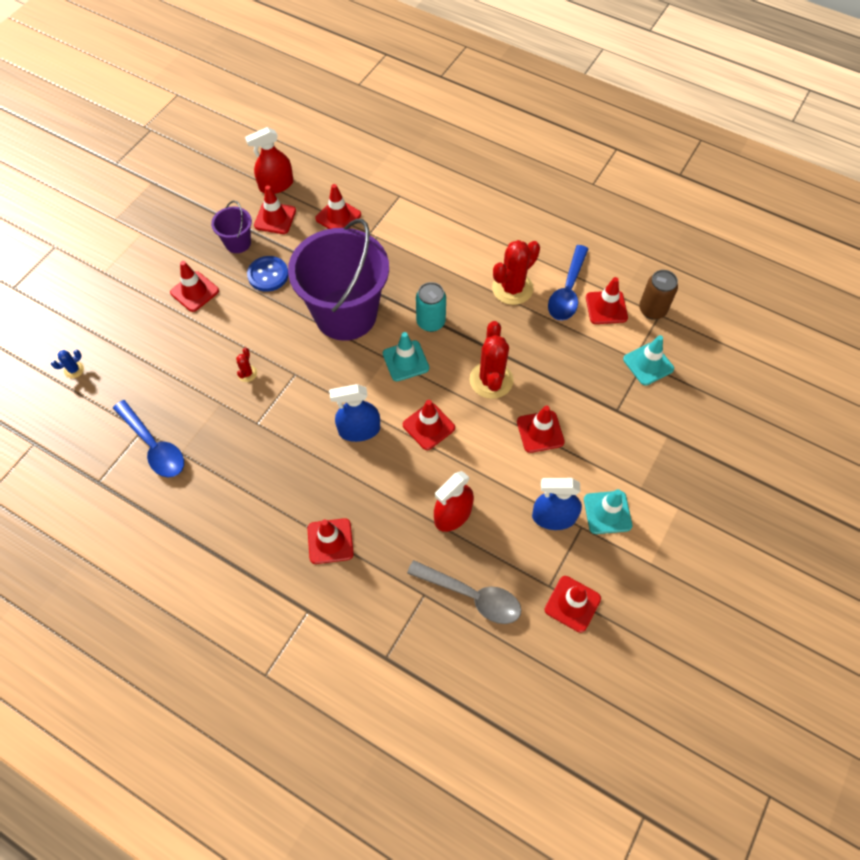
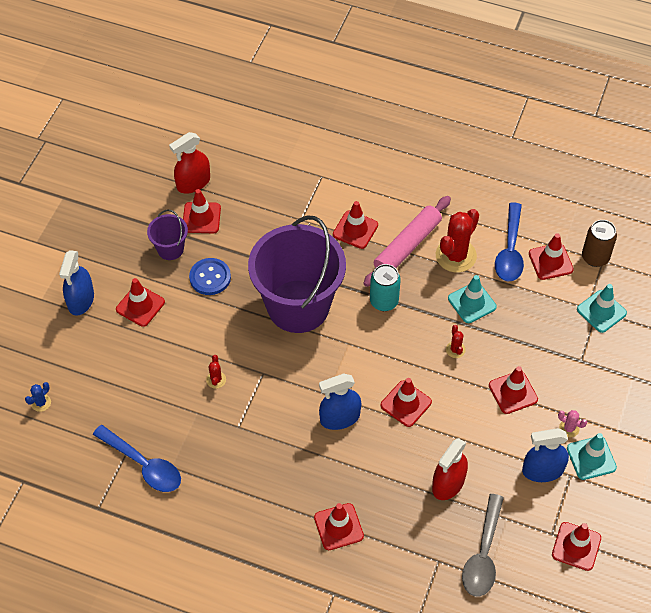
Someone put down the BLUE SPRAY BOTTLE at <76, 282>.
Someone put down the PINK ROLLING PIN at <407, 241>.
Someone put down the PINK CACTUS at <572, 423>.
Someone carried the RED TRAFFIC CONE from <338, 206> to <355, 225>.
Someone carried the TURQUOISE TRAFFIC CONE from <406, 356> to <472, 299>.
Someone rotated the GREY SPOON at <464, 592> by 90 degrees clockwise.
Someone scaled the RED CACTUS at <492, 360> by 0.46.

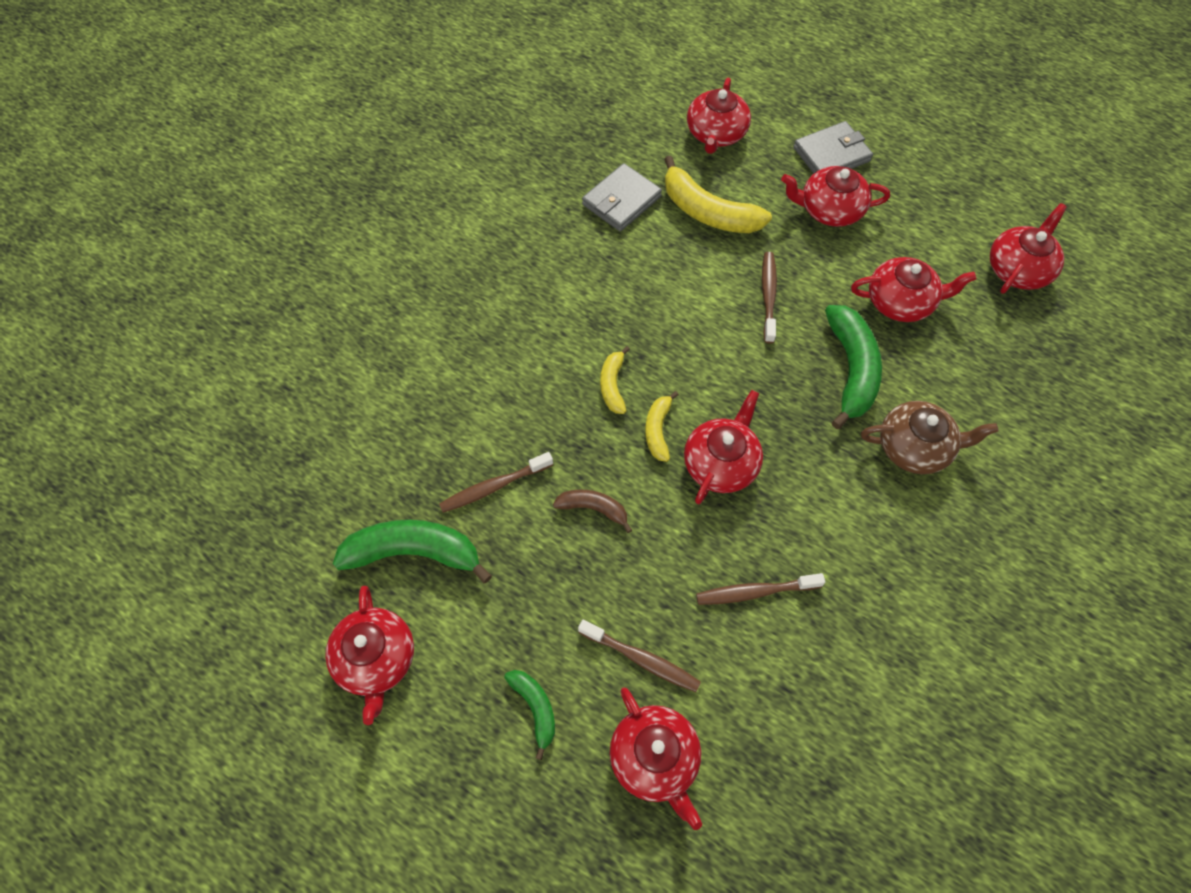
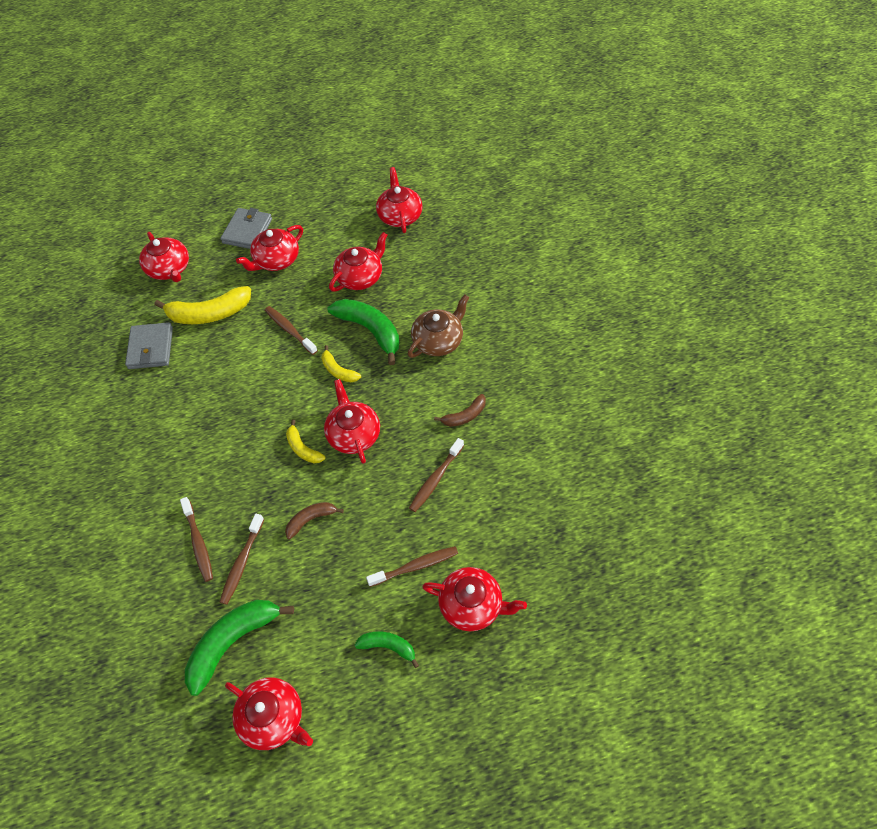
Someone put down the BROWN TOOTHBRUSH at <196, 539>.
Someone put down the BROWN BANANA at <460, 410>.
Someone carried the YELLOW BANANA from <615, 380> to <341, 363>.

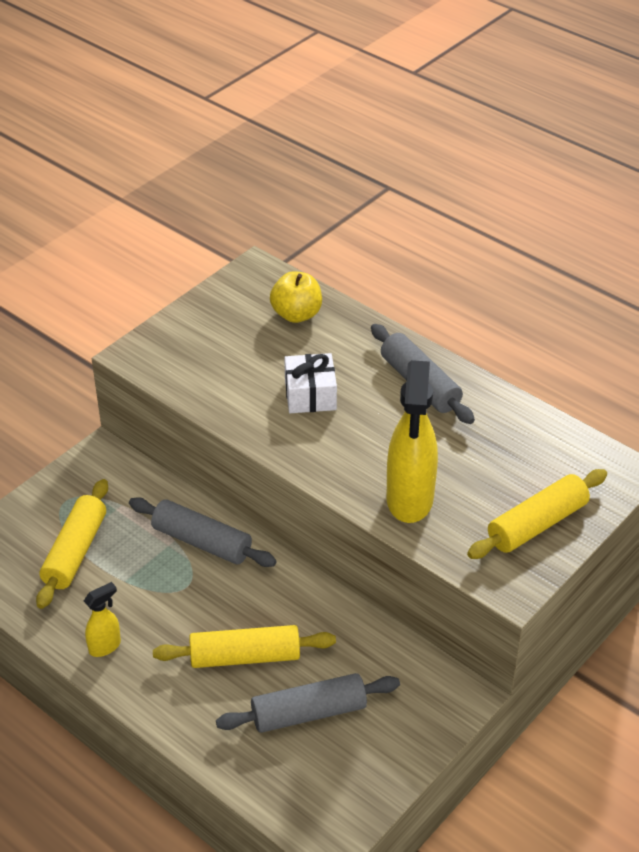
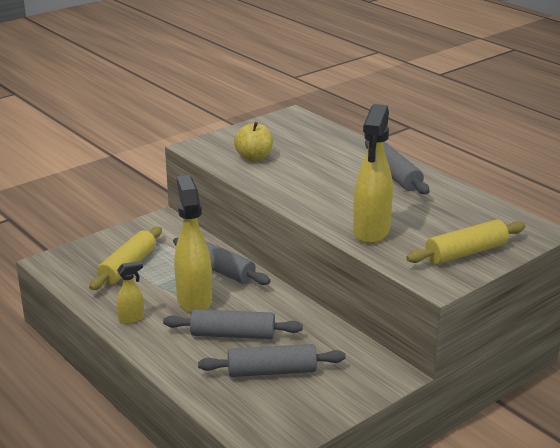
Someone took away the WHITE GIFT at <310, 383>.
Someone put down the YELLOW SPRAY BOTTLE at <193, 244>.
Someone carried the YELLOW APPLE from <296, 297> to <253, 141>.
Someone repainted the YELLOW ROLLING PIN at <244, 646>, which became the GREY ROLLING PIN at <233, 324>.

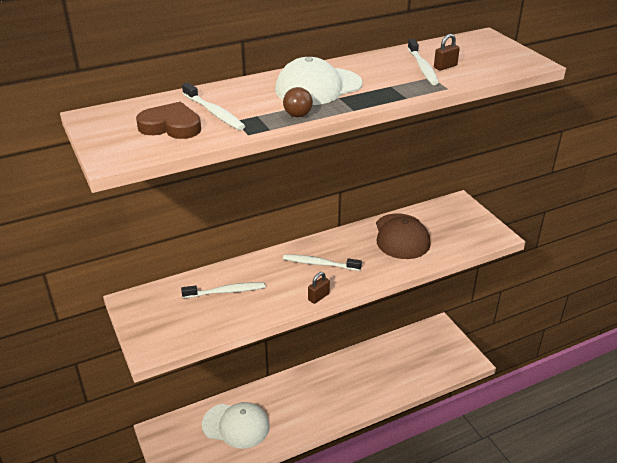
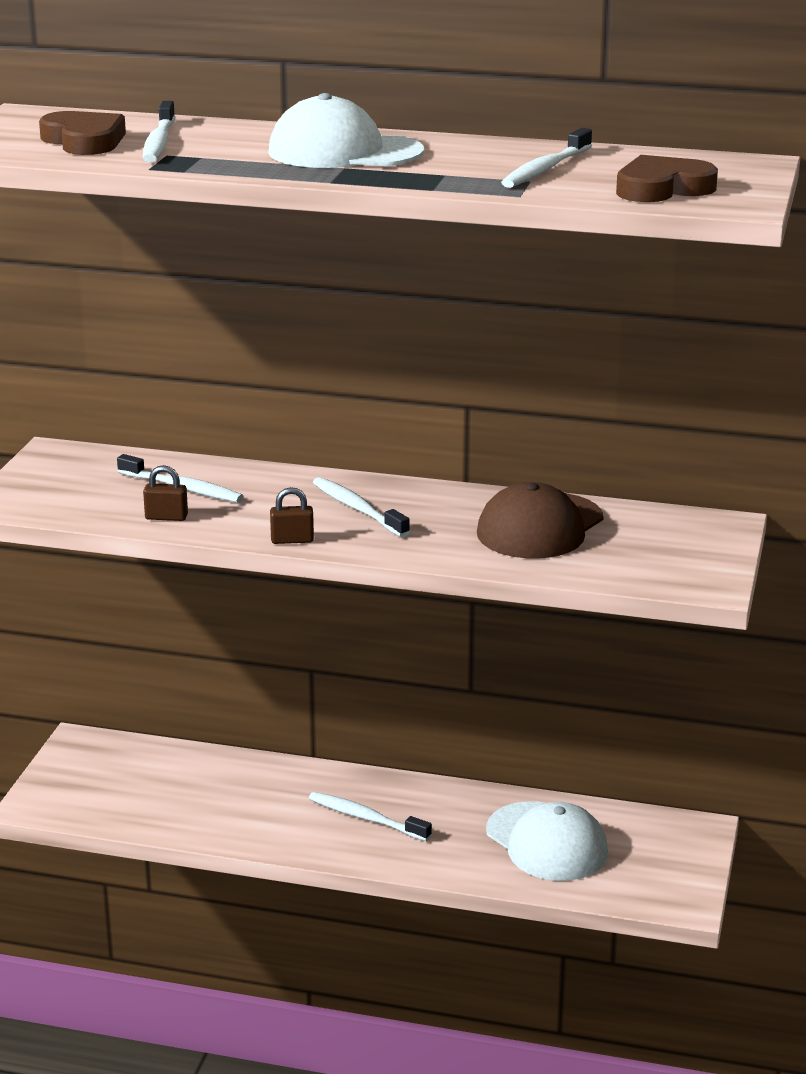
Someone took away the BROWN BALL at <298, 102>.
Someone put down the WHITE TOOTHBRUSH at <370, 816>.
Someone put down the BROWN HEART at <667, 178>.
Someone carried the WHITE CAP from <236, 425> to <547, 841>.
Someone carried the BROWN PADLOCK from <447, 52> to <165, 493>.

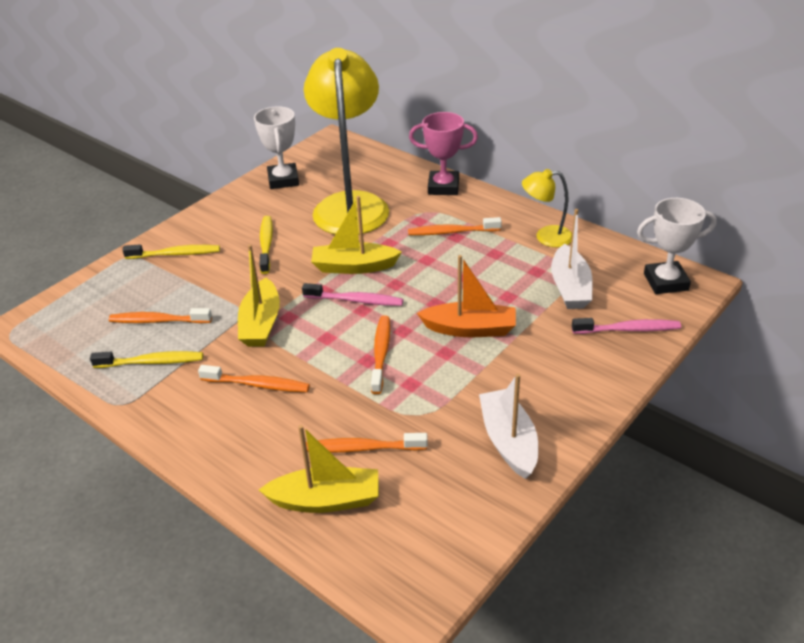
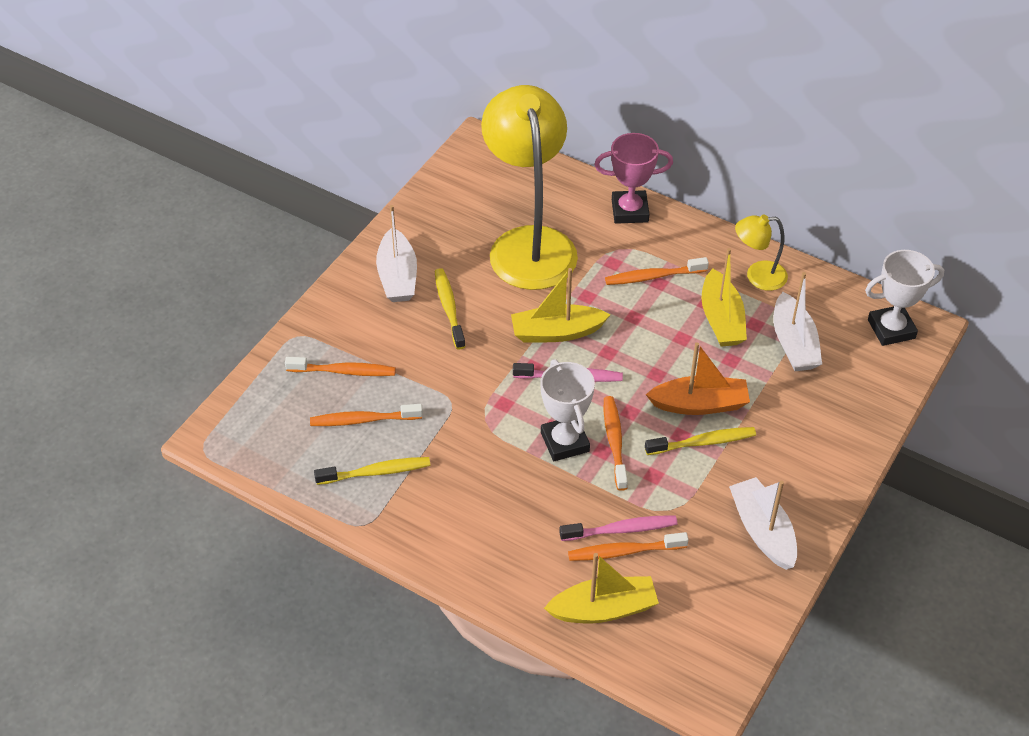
Someone put down the WHITE BOAT at <396, 253>.
Someone carried the YELLOW TOOTHBRUSH from <171, 251> to <700, 441>.
Someone carried the ORANGE TOOTHBRUSH from <254, 378> to <340, 366>.
Someone carried the YELLOW BOAT from <259, 296> to <724, 297>.
Someone carried the WHITE TROPHY from <276, 147> to <567, 410>.
Someone carried the PINK TOOTHBRUSH from <626, 326> to <618, 528>.

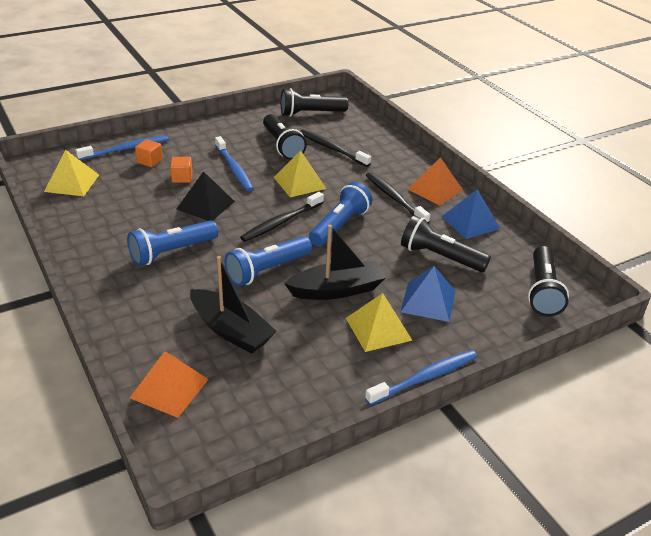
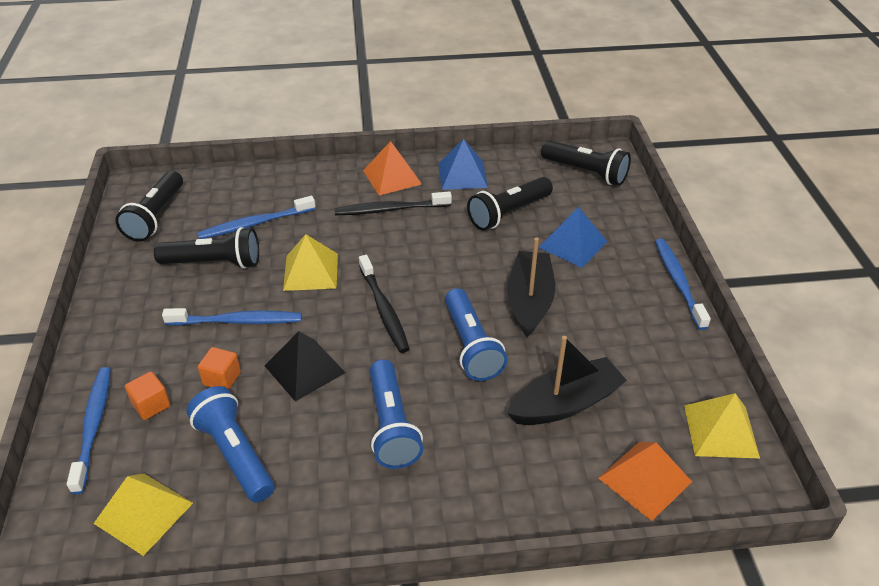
Someone carried the BLUE FLASHLIGHT from <340, 214> to <230, 444>.
Someone carried the YELLOW PYRAMID from <379, 322> to <722, 425>.
Someone repainted the BLACK TOOTHBRUSH at <335, 148>, which became the BLUE TOOTHBRUSH at <256, 217>.

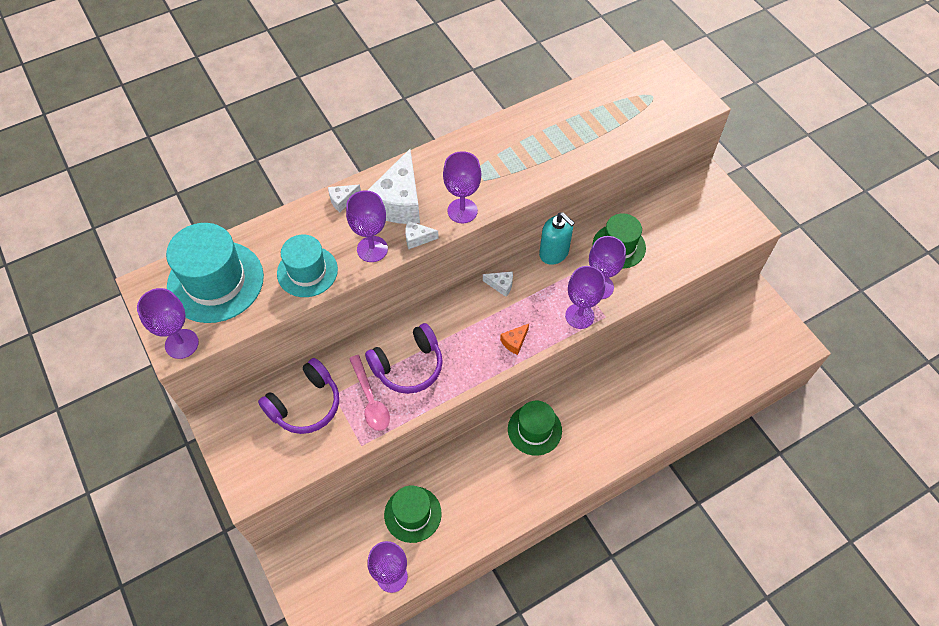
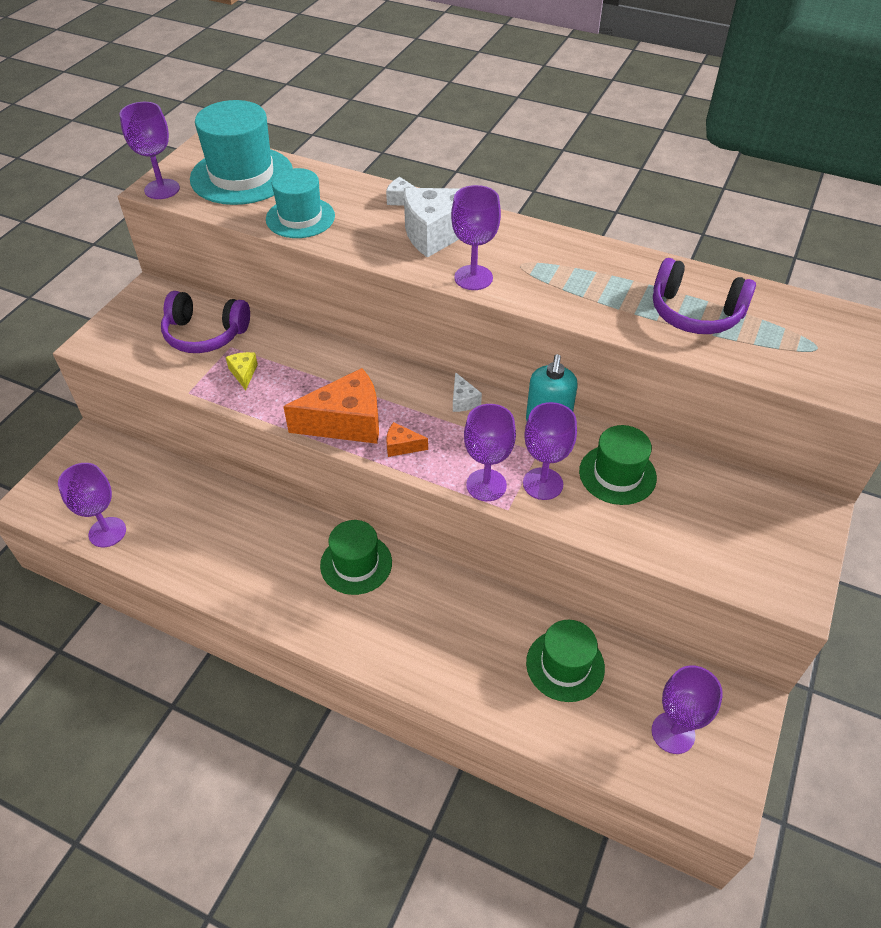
Someone took away the WHITE CHEESE at <422, 235>.
Someone put down the ORANGE CHEESE at <331, 406>.
Someone carried the PURPLE GOBLET from <367, 226> to <687, 709>.
Someone carried the PURPLE HEADPHONES from <404, 358> to <704, 296>.
Someone carried the GREEN HAT from <413, 514> to <565, 661>.
Someone swapped the PINK SPOON at <369, 393> for the YELLOW CHEESE at <242, 371>.

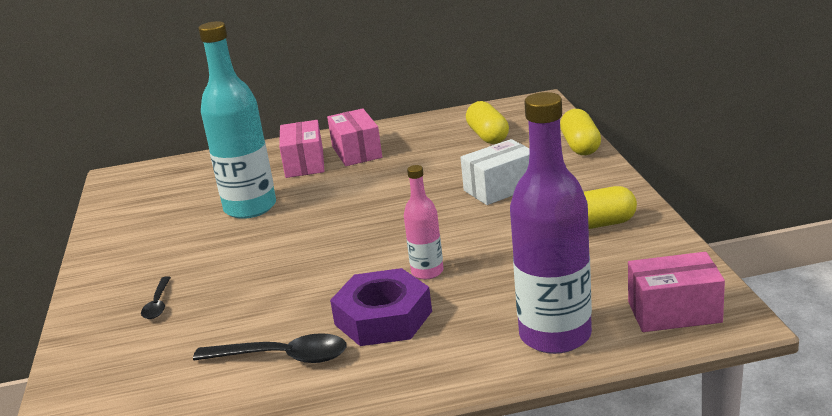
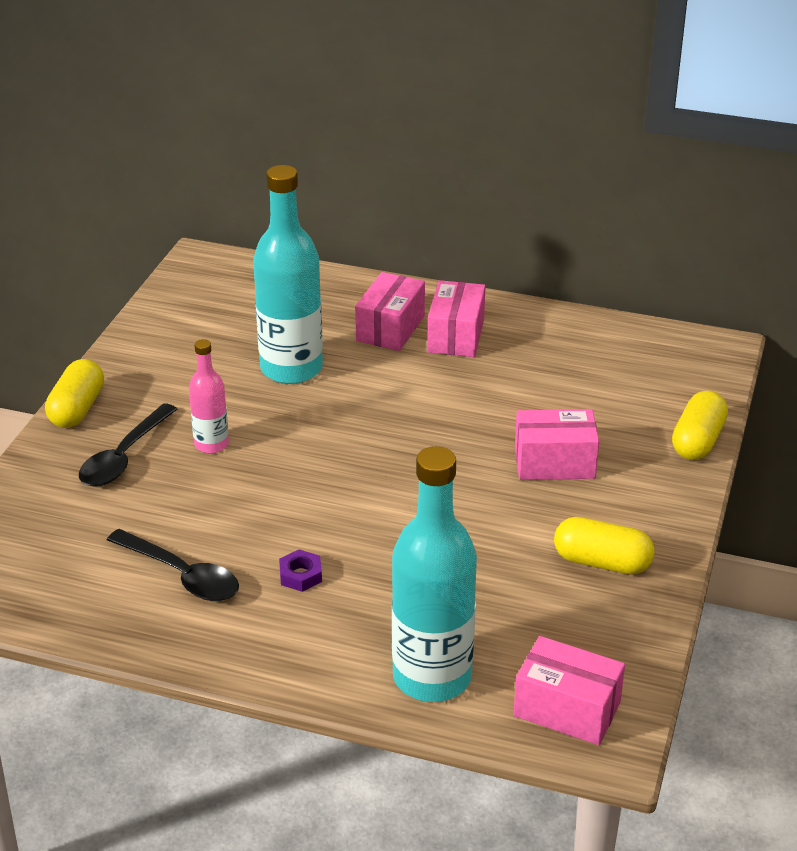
Someone carried the PINK BOTTLE from <424, 222> to <209, 396>.
Someone carried the YELLOW CAPSULE from <487, 122> to <74, 393>.
Someone repainted the WHITE BOX at <495, 172>, which became the PINK BOX at <557, 444>.
Someone repainted the PURPLE BOTTLE at <551, 223>, which became the TURQUOISE BOTTLE at <434, 574>.
Someone scaled the BLACK SPOON at <156, 297> by 1.72.
Someone scaled the PURPLE NUT at <381, 307> by 0.44.

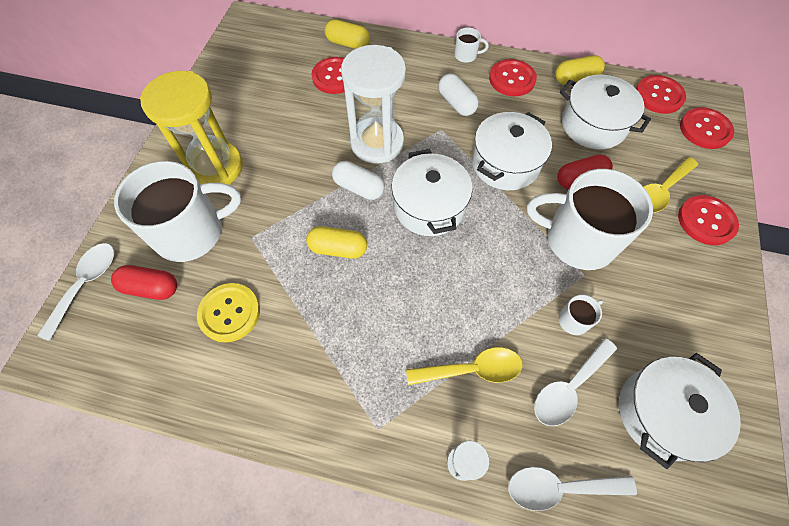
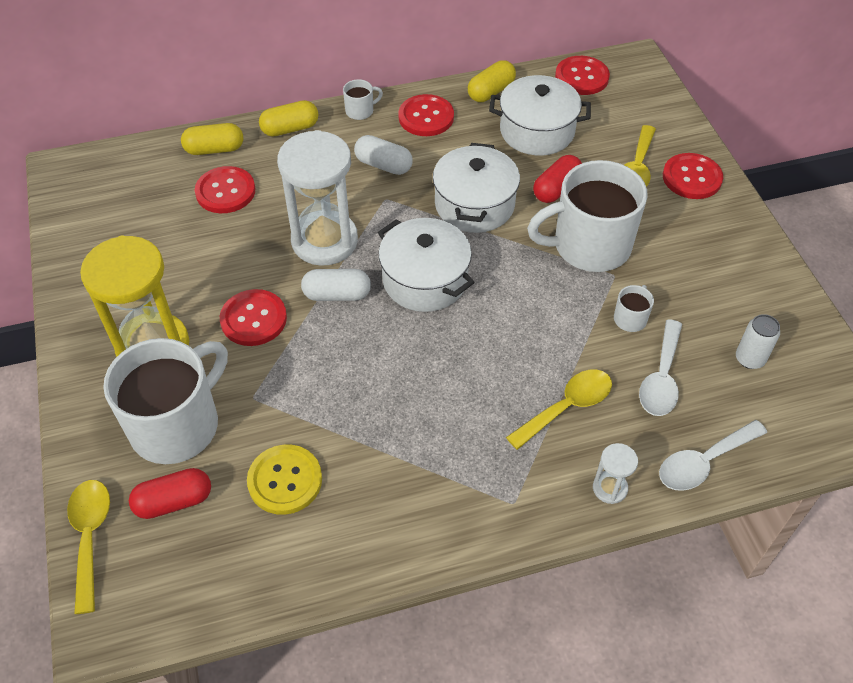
Someone carried the YELLOW CAPSULE from <336, 242> to <288, 118>.
Someone carried the RED BUTTON from <707, 128> to <253, 317>.
Someone swapped the WHITE POT at <680, 411> for the WHITE CAN at <758, 341>.
Someone repainted the WHITE SPOON at <75, 292>, which became the YELLOW SPOON at <88, 547>.

